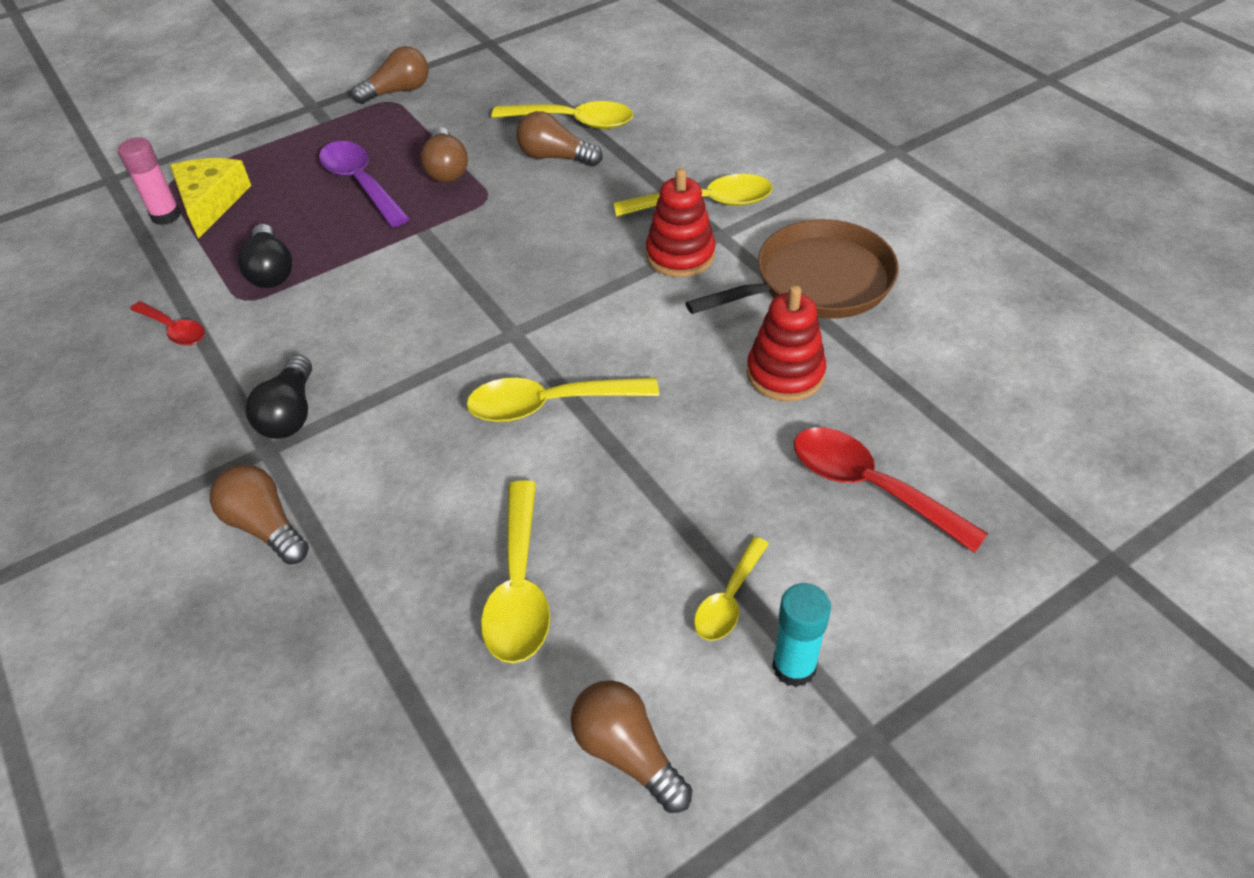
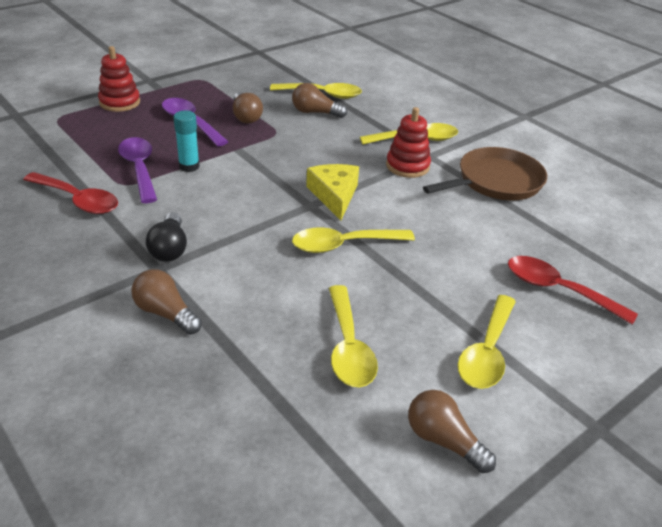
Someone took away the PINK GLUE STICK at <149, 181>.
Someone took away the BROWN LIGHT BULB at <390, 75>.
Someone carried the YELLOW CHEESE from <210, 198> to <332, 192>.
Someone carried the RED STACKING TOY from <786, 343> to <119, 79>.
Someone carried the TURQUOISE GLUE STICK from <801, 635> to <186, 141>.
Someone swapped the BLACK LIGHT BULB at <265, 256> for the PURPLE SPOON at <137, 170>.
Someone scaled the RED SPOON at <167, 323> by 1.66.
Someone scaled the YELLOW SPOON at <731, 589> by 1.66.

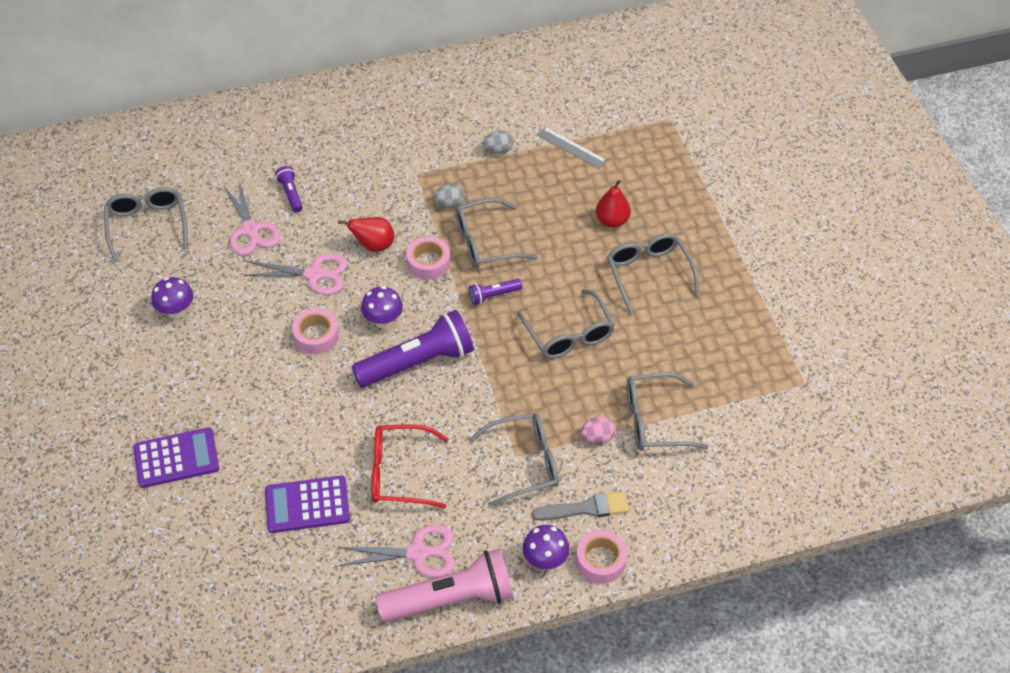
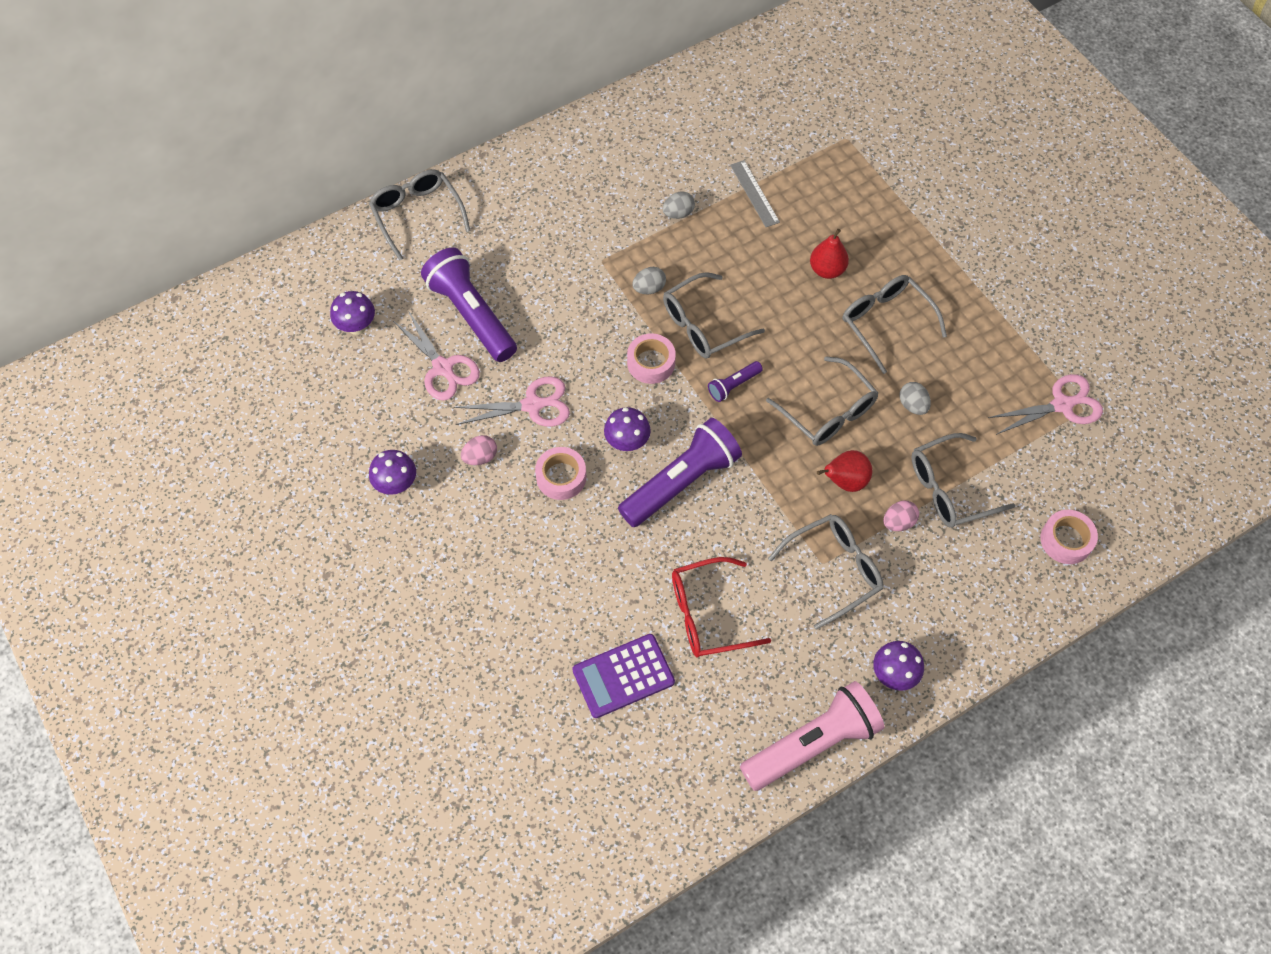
Someone took away the PURPLE CALCULATOR at <176, 457>.
Someone took away the GREY BRUSH at <580, 506>.
Someone put down the PURPLE MUSHROOM at <352, 313>.
Someone put down the PINK EGG at <479, 450>.
Someone put down the GREY EGG at <915, 398>.
Someone carried the GREY GLASSES from <146, 224> to <419, 214>.
Someone carried the RED PEAR from <366, 234> to <844, 471>.
Someone carried the PINK SCISSORS from <396, 551> to <1045, 404>.
Someone carried the PINK TAPE from <601, 556> to <1069, 537>.
Someone rotated the GREY RULER at <572, 148> by 45 degrees clockwise.
Someone scaled the PURPLE FLASHLIGHT at <289, 189> by 2.18.

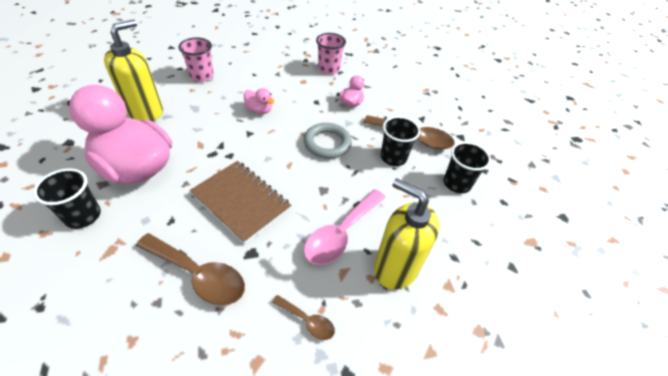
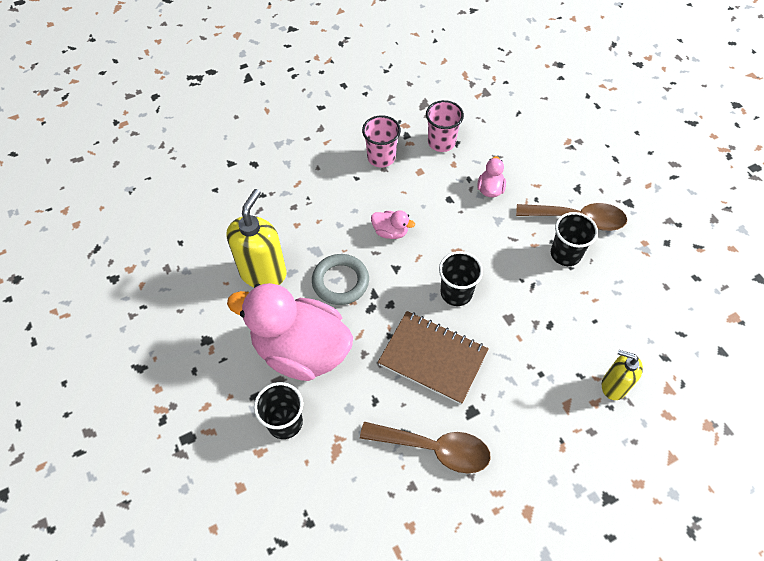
Someone took away the BROWN SPOON at <303, 317>.
Someone took away the PINK SPOON at <345, 227>.
Someone carried the PINK CUP from <196, 59> to <381, 141>.
Someone carried the GREY RING from <328, 141> to <340, 279>.
Someone carried the BLACK CUP from <467, 168> to <461, 278>.
Someone scaled the YELLOW SOAP DISPENSER at <406, 234> by 0.61.

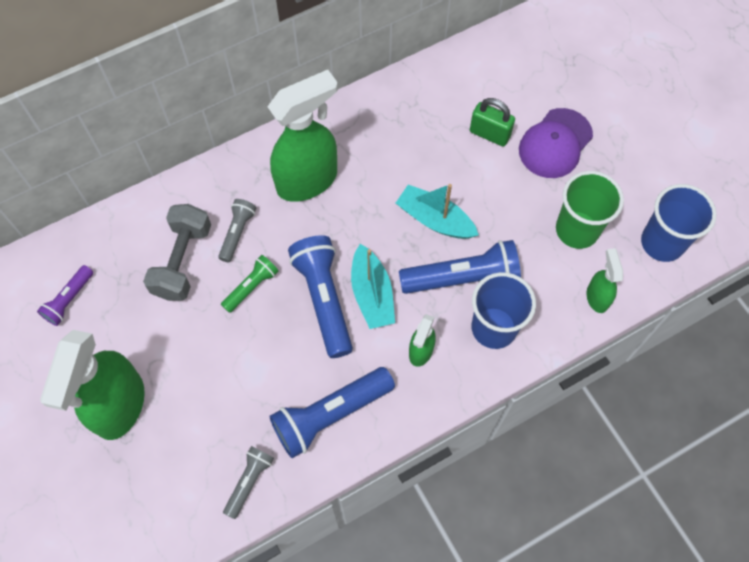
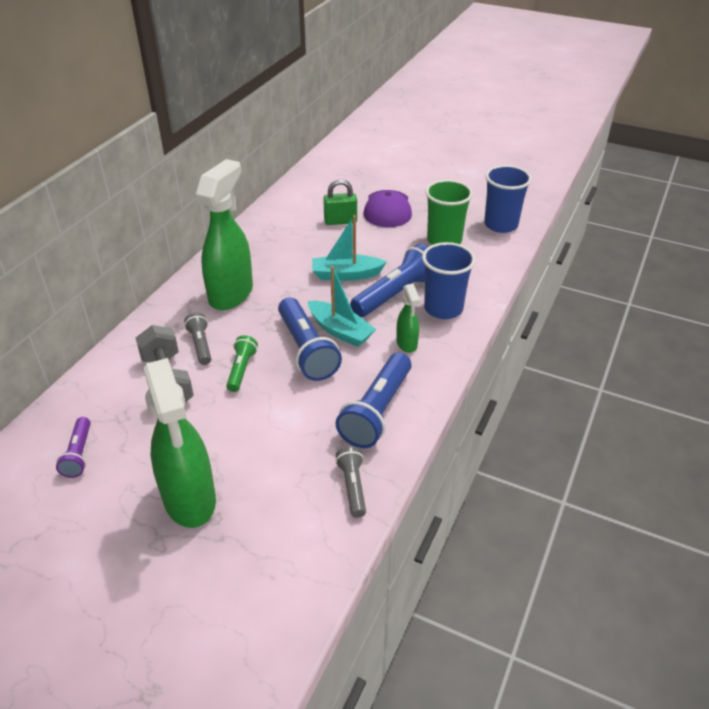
Someone took away the GREEN SPRAY BOTTLE at <605, 280>.
Someone rotated the BLUE FLASHLIGHT at <320, 296> by 150 degrees counterclockwise.

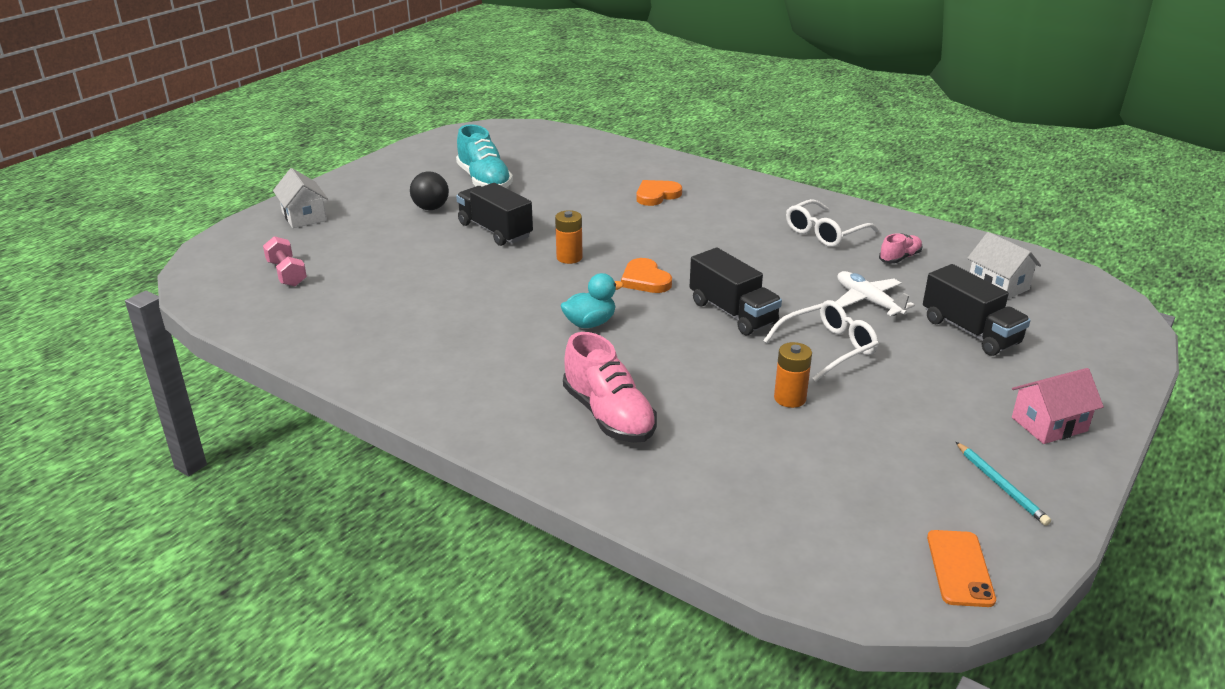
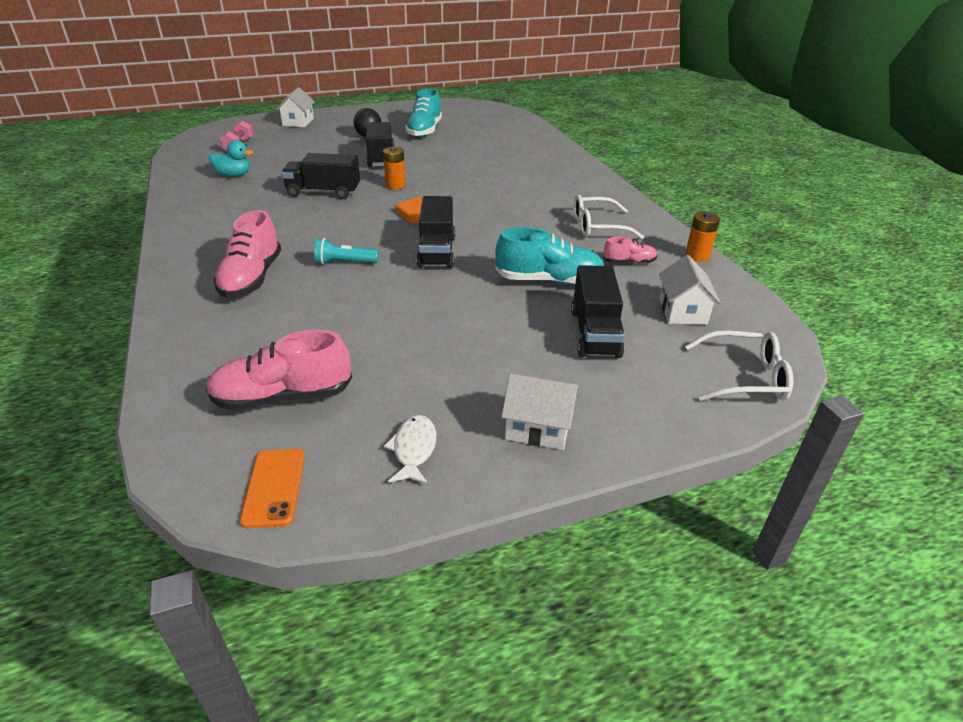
Someone took away the ORANGE HEART at <659, 193>.
Someone put down the PINK SHOE at <279, 370>.
Someone put down the BLACK TRUCK at <320, 176>.
Someone put down the TURQUOISE FLASHLIGHT at <346, 251>.
Someone carried the TURQUOISE DUCK from <592, 300> to <231, 158>.
Someone carried the WHITE GLASSES from <821, 341> to <739, 365>.
Someone carried the ORANGE BATTERY from <793, 375> to <702, 237>.
Someone swapped the WHITE PLANE at <875, 293> for the TURQUOISE SHOE at <549, 256>.
Someone swapped the TURQUOISE PENCIL at <1003, 484> for the WHITE FISH at <410, 449>.
Someone repainted the PINK HOUSE at <1058, 406>, which became the WHITE HOUSE at <539, 412>.
Someone rotated the ORANGE PHONE at <961, 568> by 45 degrees counterclockwise.

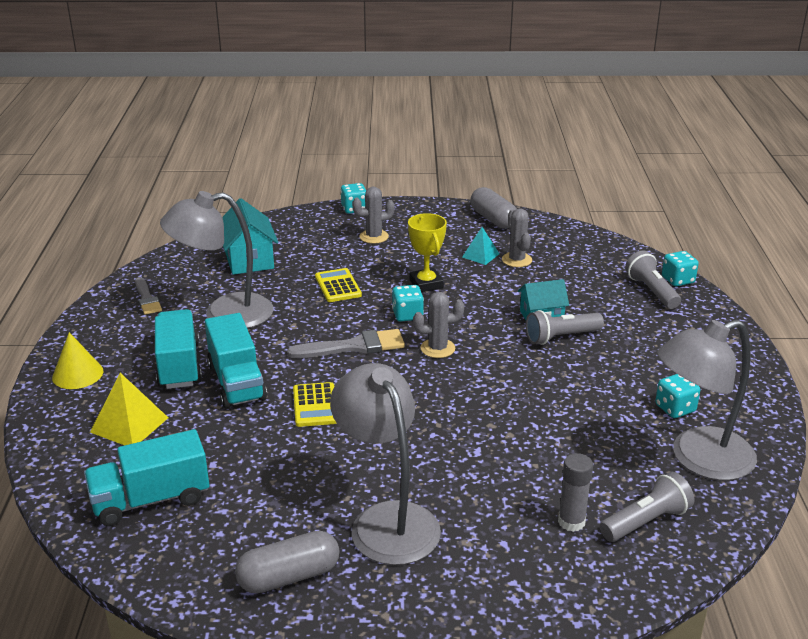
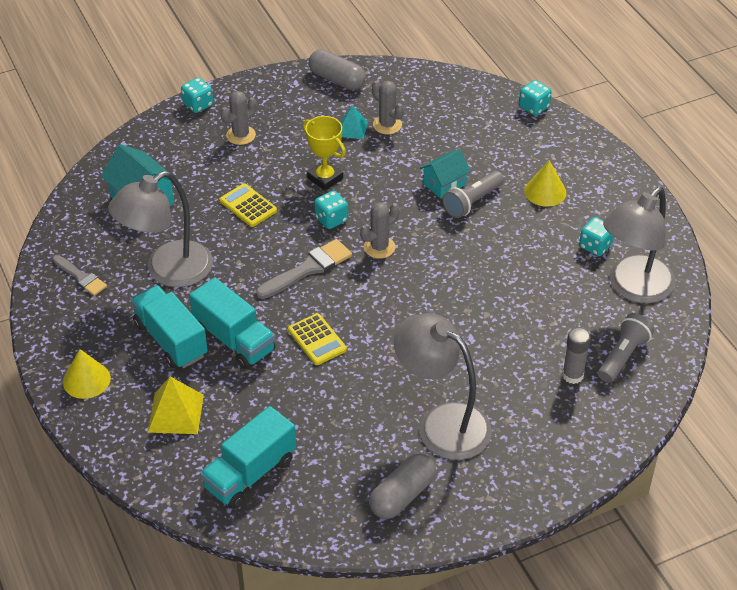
Someone took away the GREY FLASHLIGHT at <653, 279>.
Someone put down the YELLOW CONE at <545, 183>.

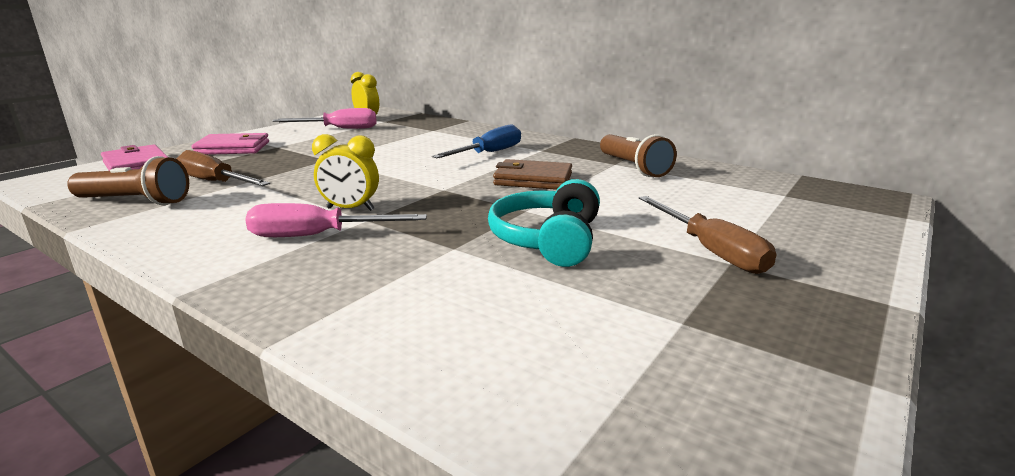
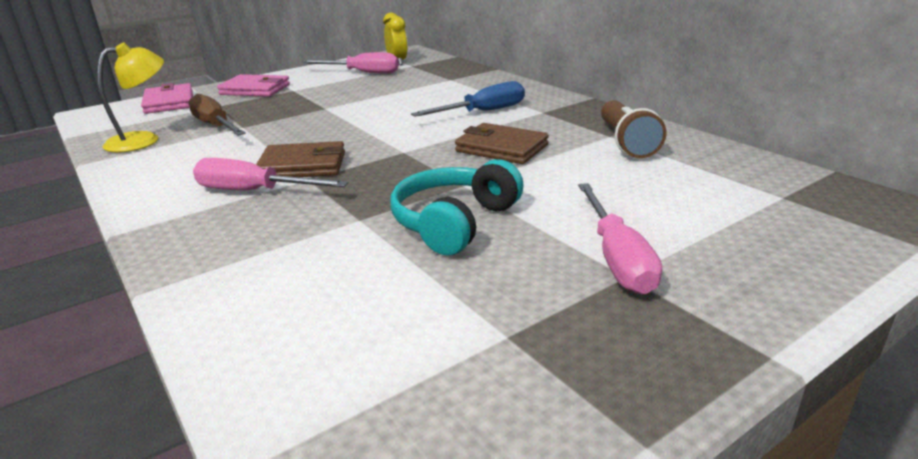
Someone swapped the BROWN FLASHLIGHT at <128, 180> for the YELLOW LAMP at <130, 98>.
Someone swapped the YELLOW CLOCK at <345, 172> for the BROWN WALLET at <300, 159>.
Someone repainted the BROWN SCREWDRIVER at <707, 235>, which became the PINK SCREWDRIVER at <620, 239>.

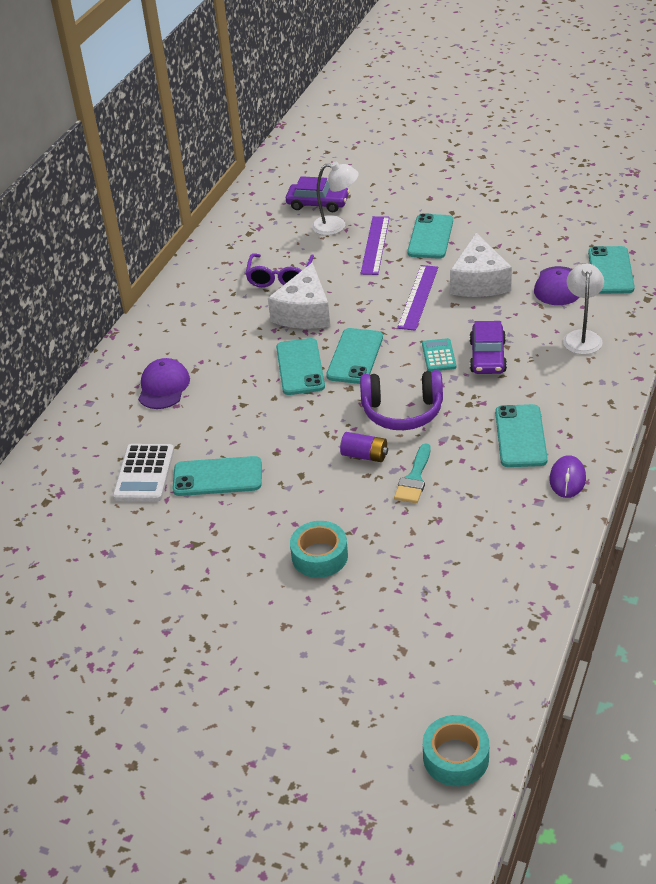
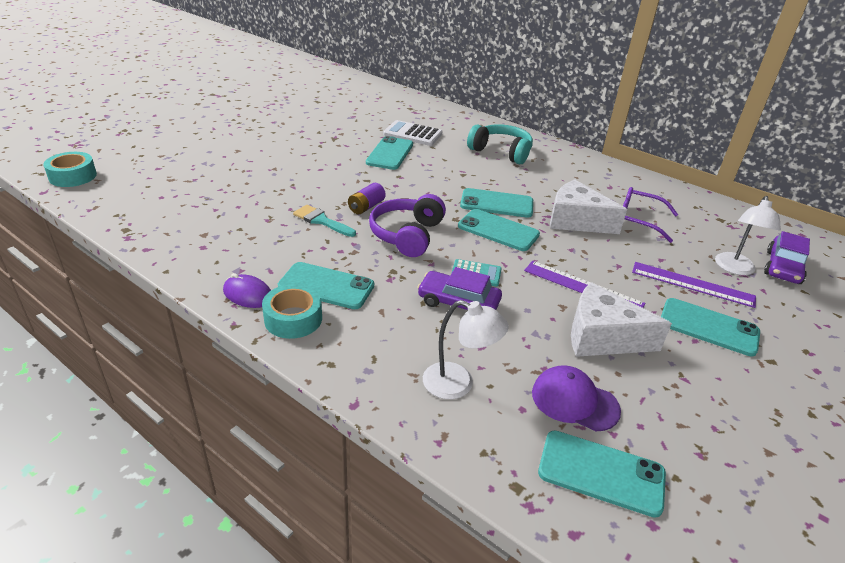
Someone carried the TURQUOISE TAPE from <319, 549> to <292, 311>.
Someone swapped the PURPLE CAP at <164, 383> for the TURQUOISE HEADPHONES at <500, 144>.

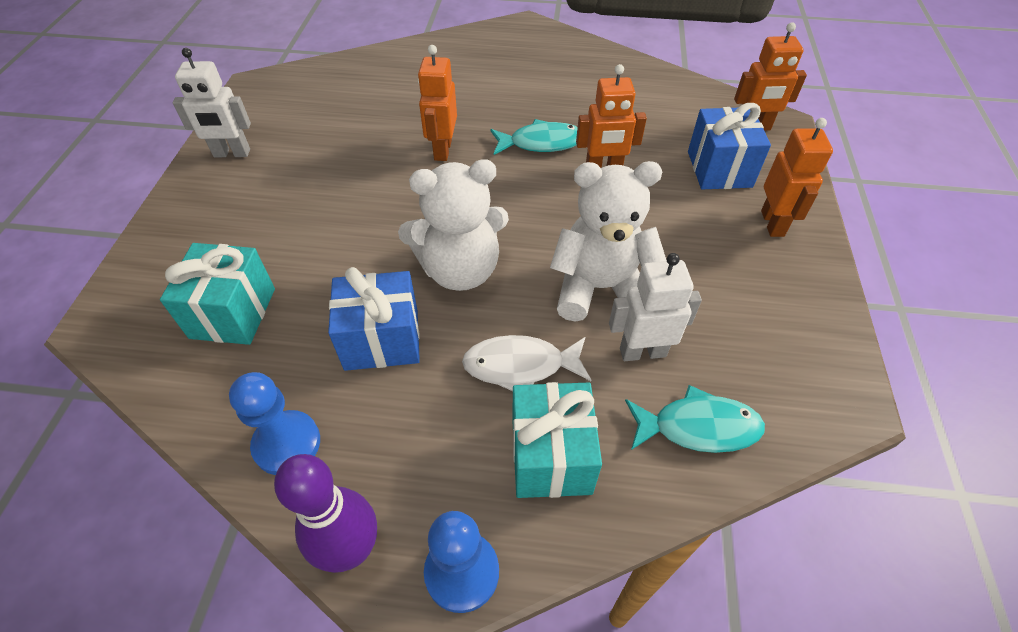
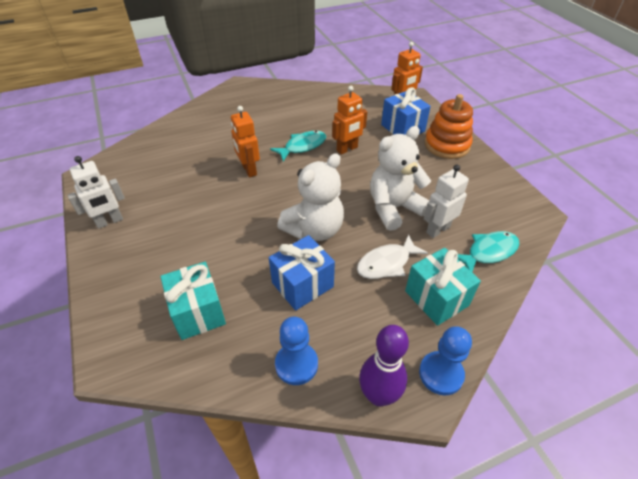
Someone swapped the ORANGE ROBOT at <797, 177> for the ORANGE STACKING TOY at <449, 126>.

